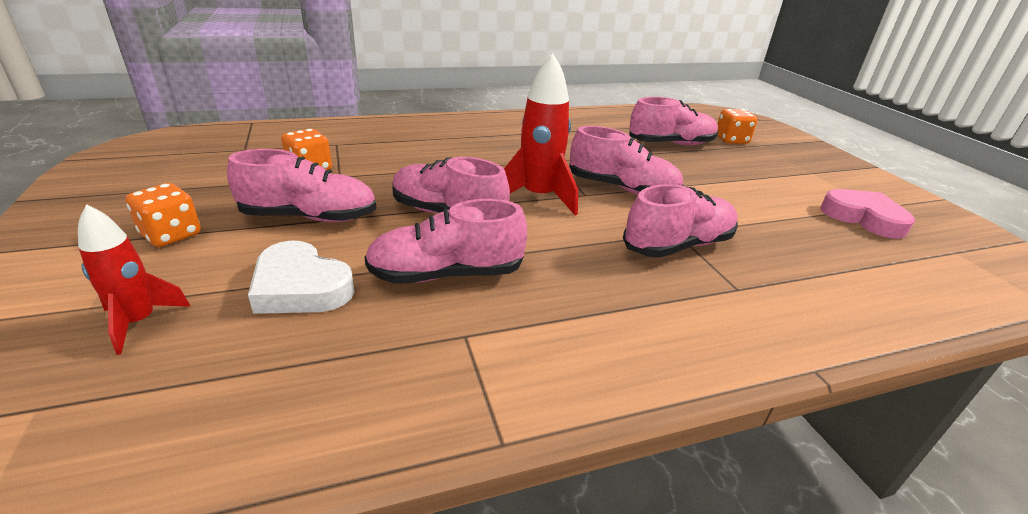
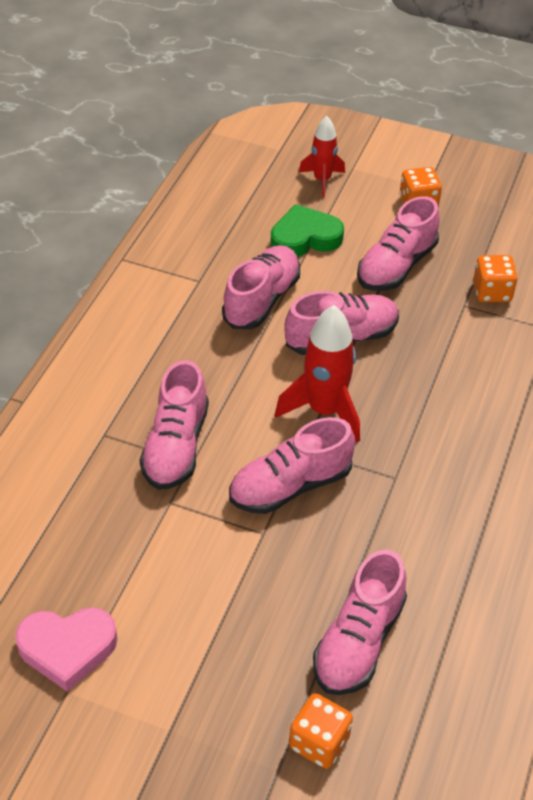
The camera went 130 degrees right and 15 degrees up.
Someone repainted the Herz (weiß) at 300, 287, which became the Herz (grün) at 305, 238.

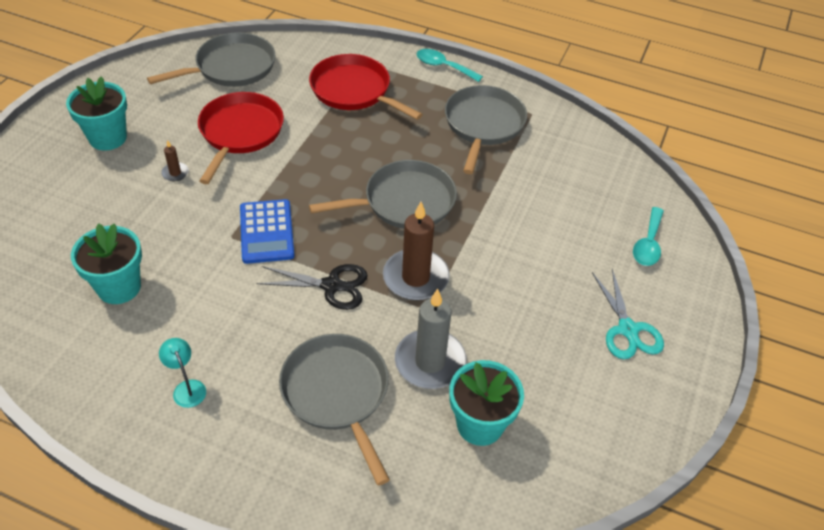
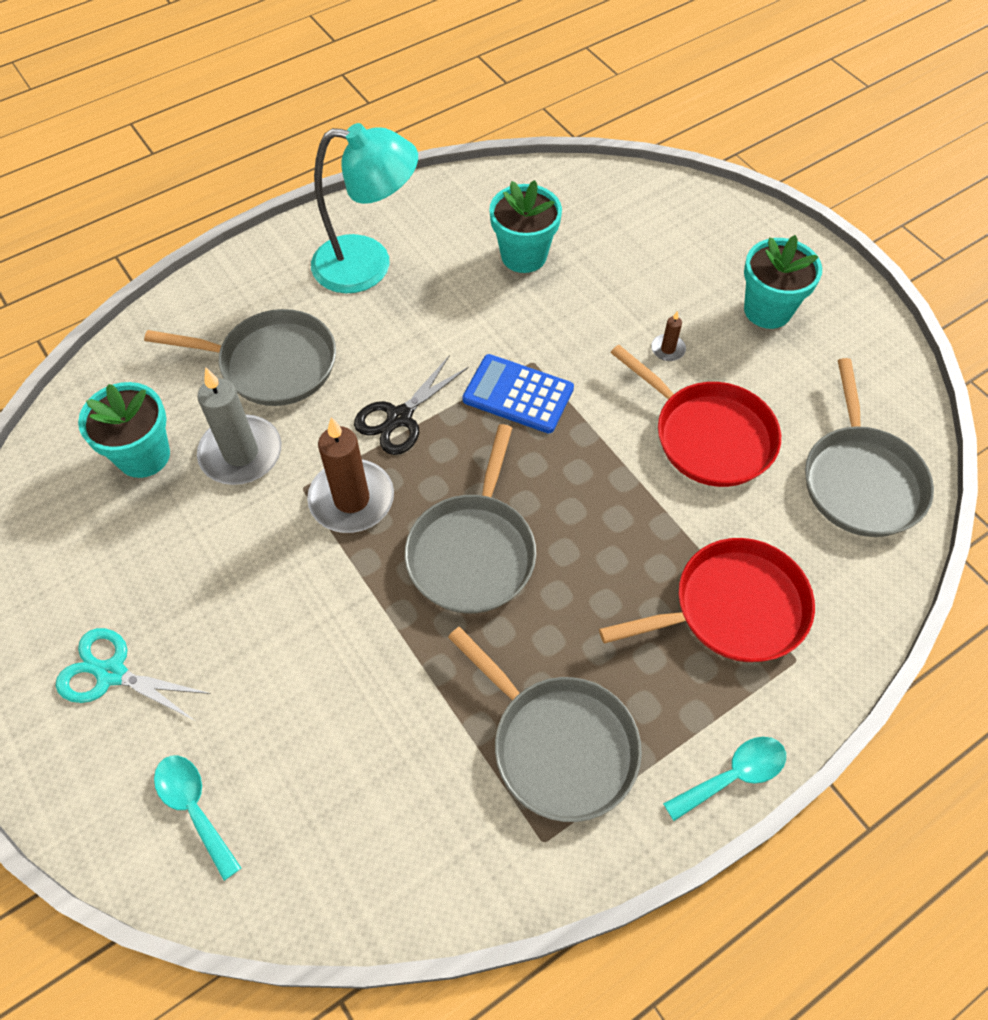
The camera went 125 degrees right and 10 degrees up.
Someone scaled the Lampe (türkis) at 187, 388 by 2.44.

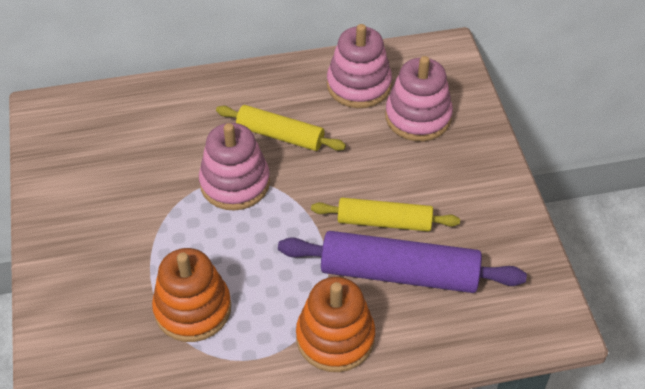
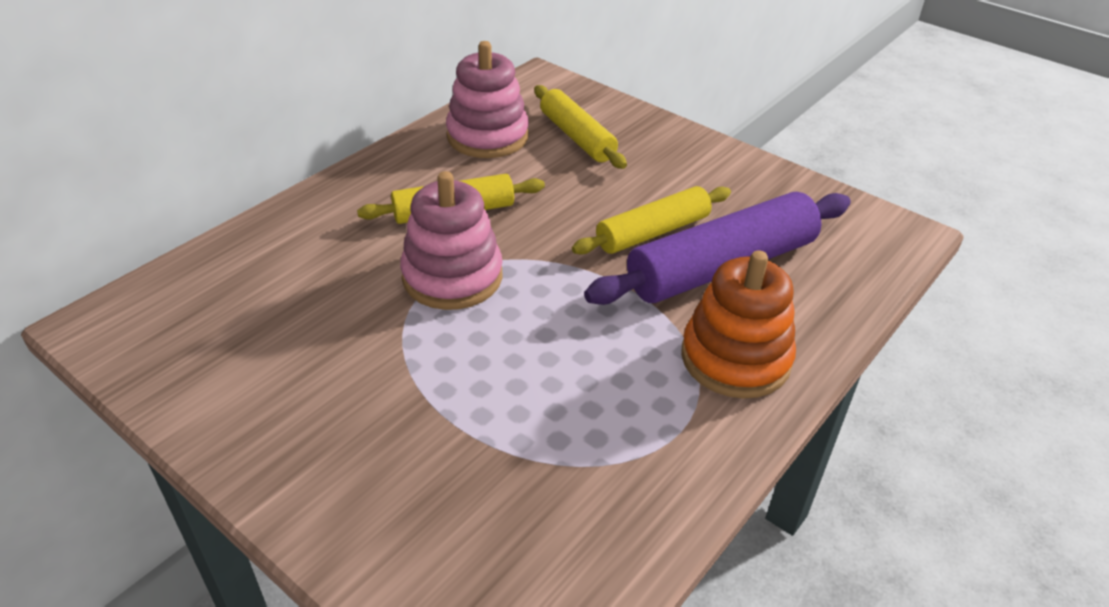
The camera went 40 degrees left and 10 degrees down.
Someone took away the Stapelspielzeug (orange) at 193, 309.
Someone swapped the Stapelspielzeug (rosa) at 418, 117 for the Nudelholz (gelb) at 577, 137.

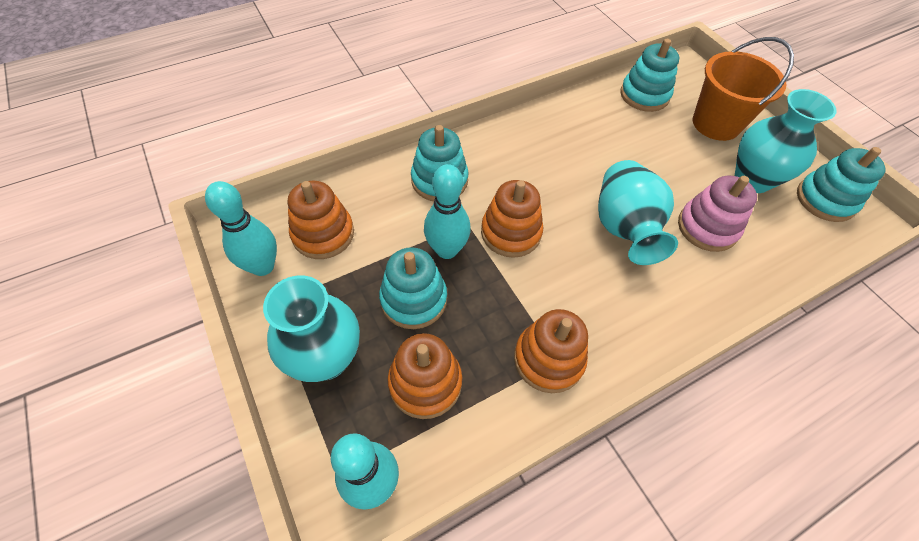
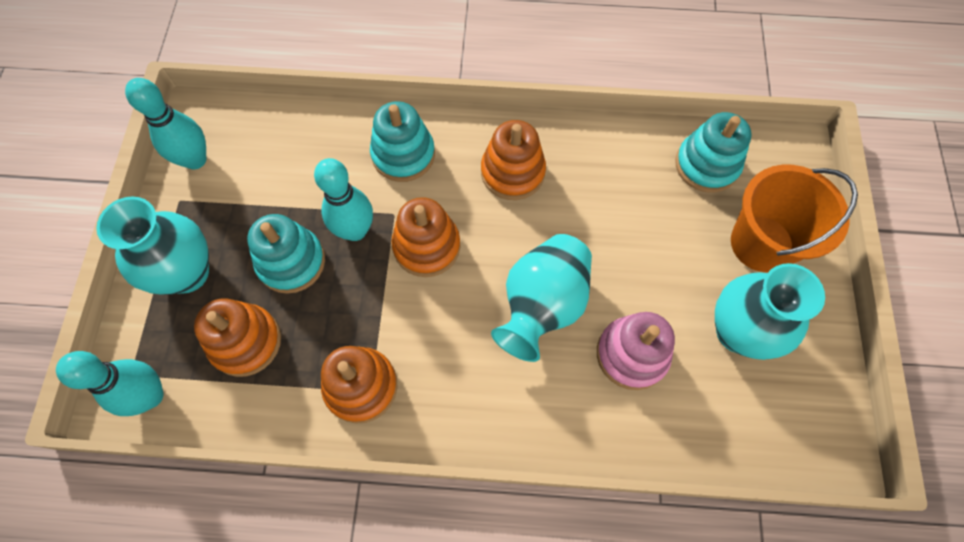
The camera went 35 degrees right and 10 degrees up.
Someone took away the Stapelspielzeug (türkis) at 825, 200.
Someone carried the Stapelspielzeug (orange) from 323, 234 to 512, 172.

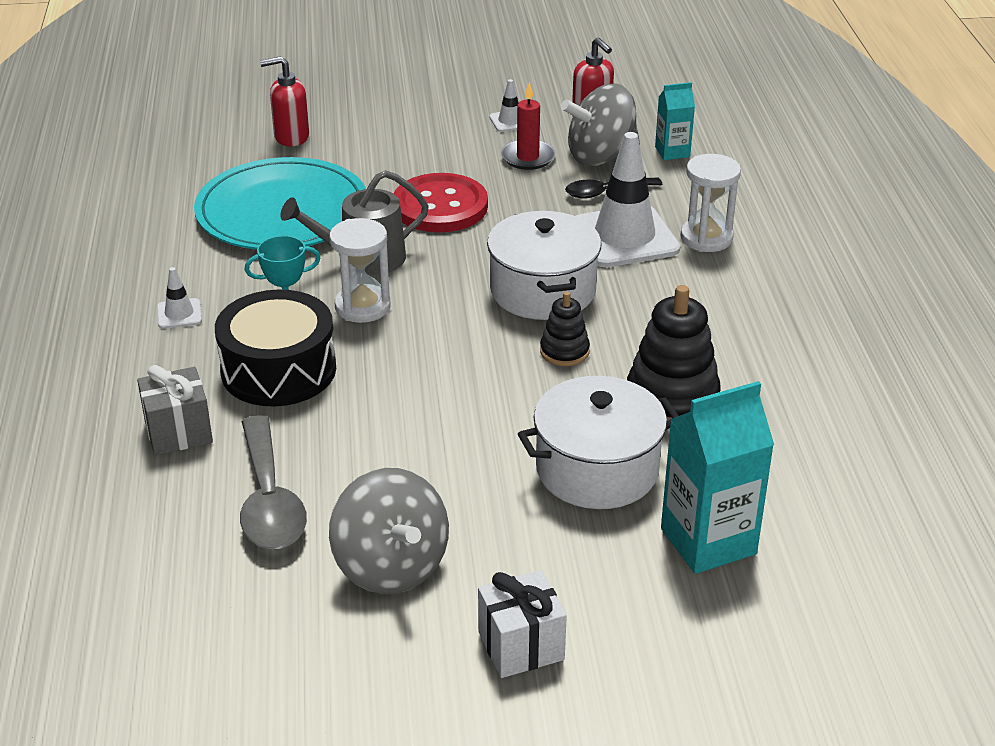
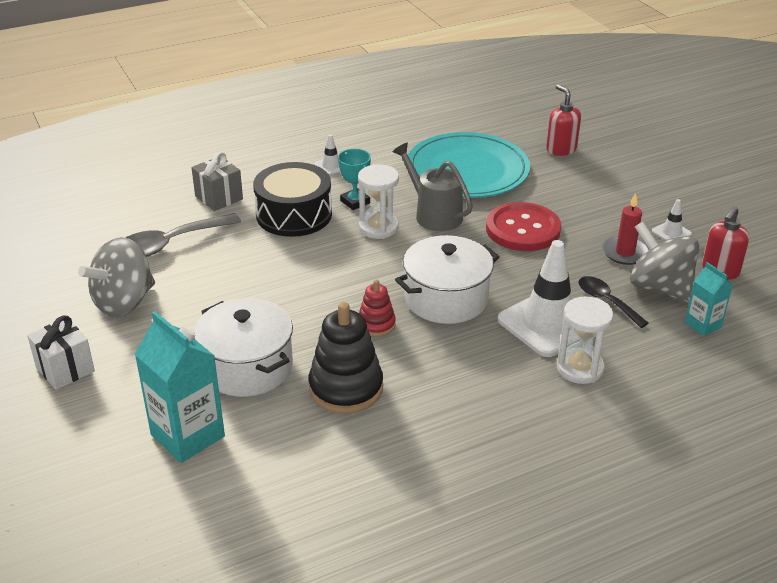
The camera went 70 degrees right and 0 degrees up.
Someone repainted the Stapelspielzeug (schwarz) at 564, 351, which became the Stapelspielzeug (rot) at 376, 324.

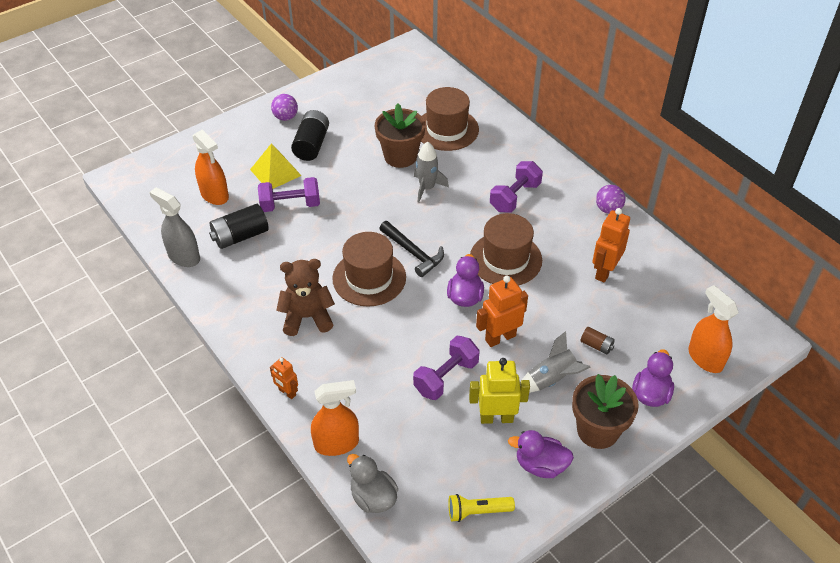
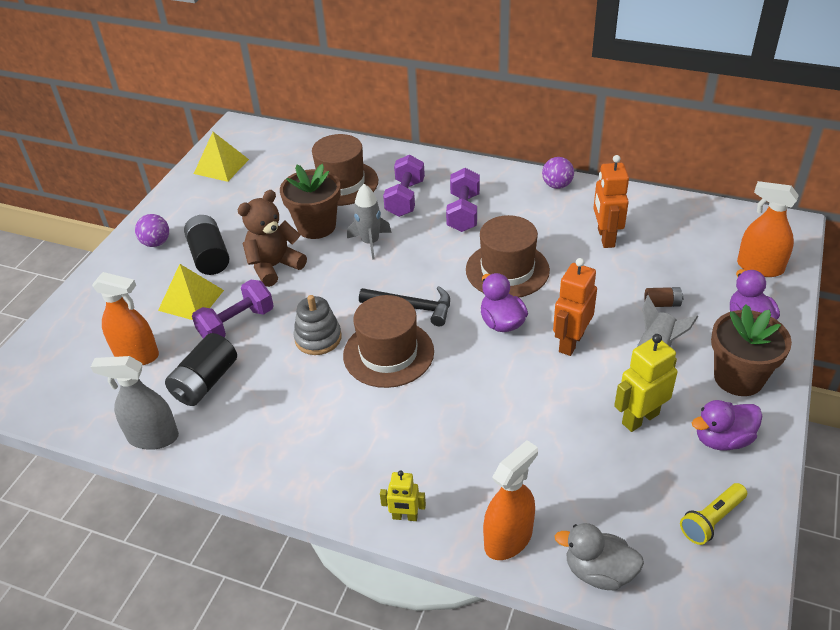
The camera went 30 degrees left and 5 degrees down.
Someone put down the Pyramide (gelb) at 221, 166.
Someone put down the Stapelspielzeug (grau) at 318, 338.
Someone carried the Teddybär (braun) from 307, 317 to 274, 266.
Someone carried the Hantel (lila) from 446, 377 to 405, 198.
Someone repainted the Roboter (orange) at 287, 392, which became the Roboter (gelb) at 405, 517.

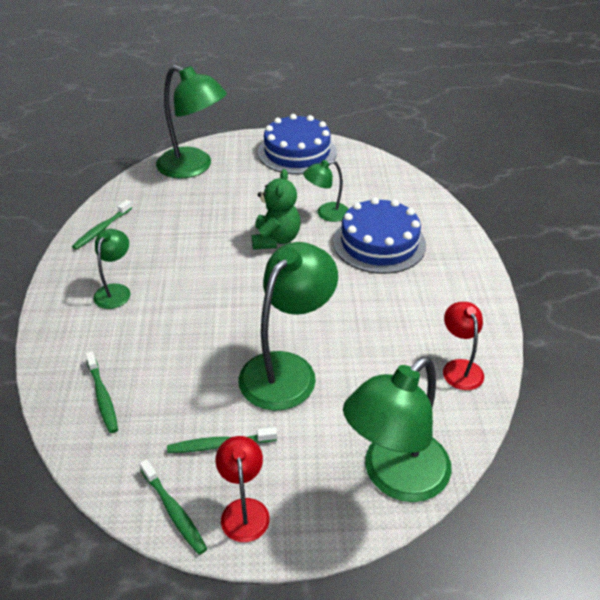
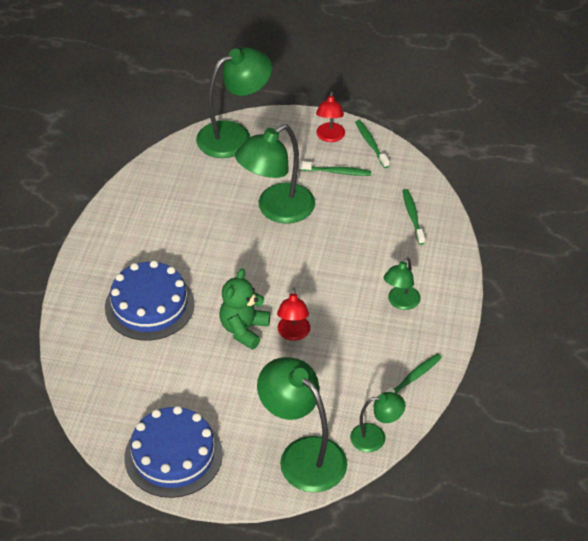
The camera went 165 degrees left and 5 degrees up.
Someone carried the Lampe (grün) from 326, 214 to 375, 437.
Someone carried the Lampe (rot) from 459, 368 to 293, 334.

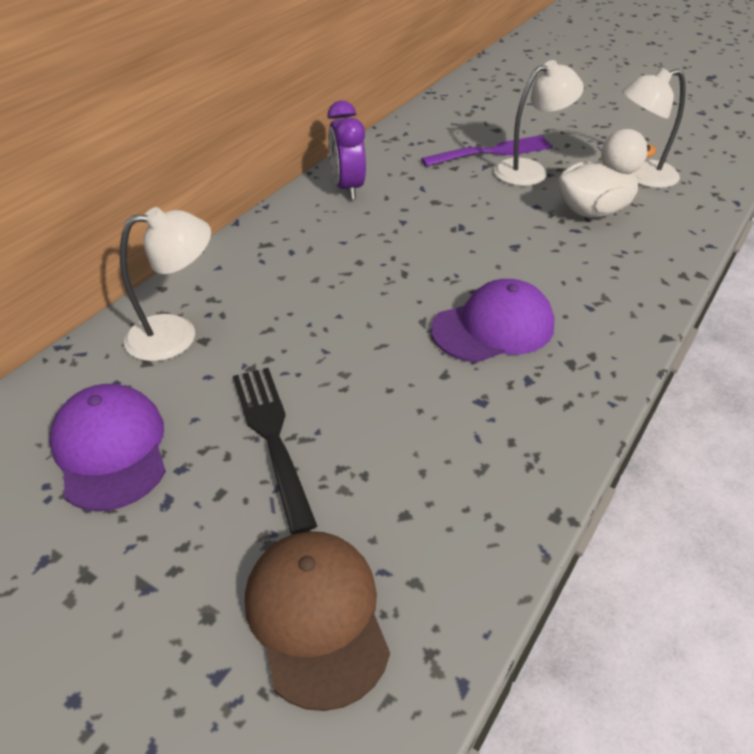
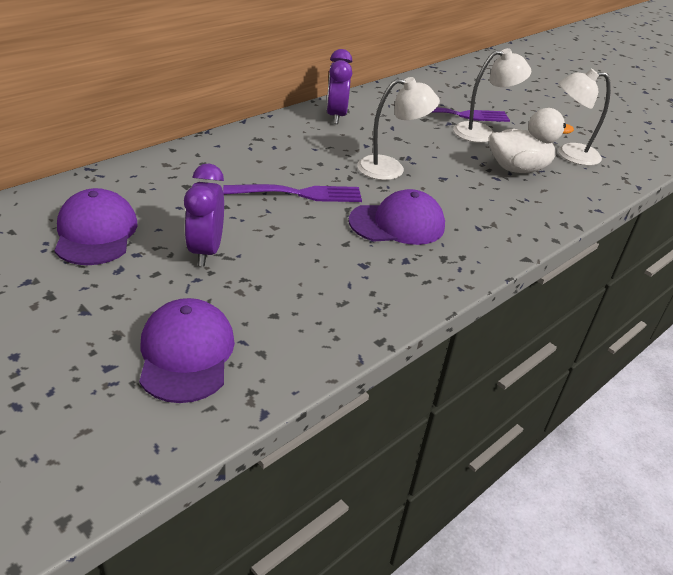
The camera went 10 degrees right and 5 degrees down.
Someone put down the Gabel (lila) at 299, 194.
Someone carried the Lampe (weiß) from 176, 335 to 391, 169.
Someone swapped the Gabel (schwarz) at 272, 437 for the Wecker (lila) at 206, 251.
Someone repainted the Kappe (braun) at 316, 617, which became the Kappe (lila) at 186, 354.

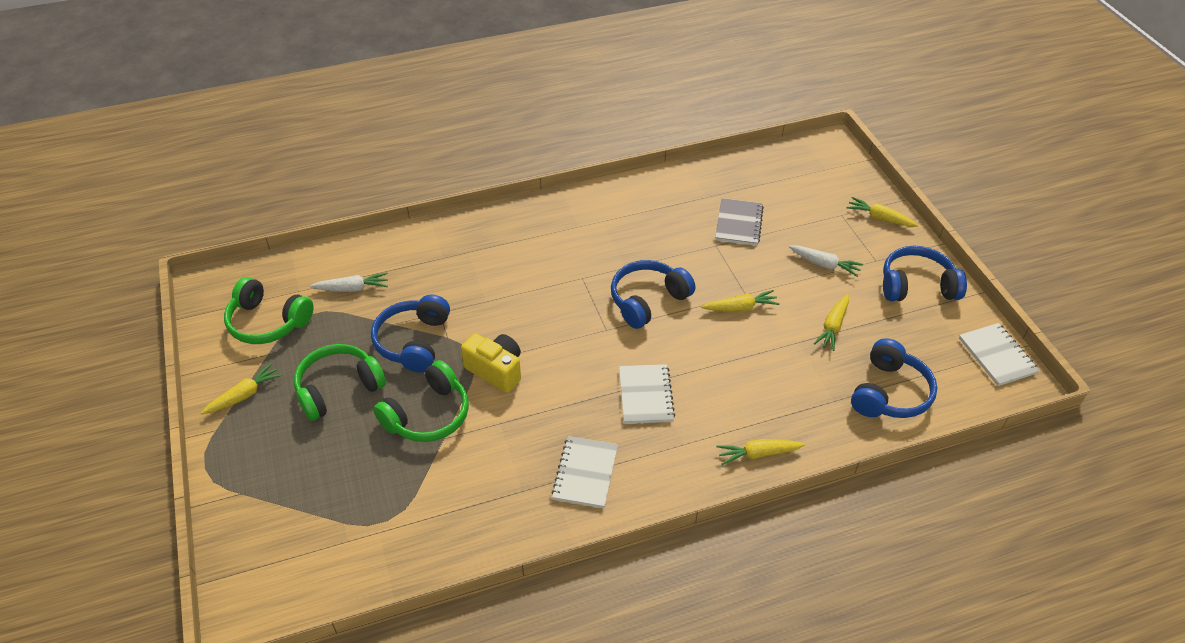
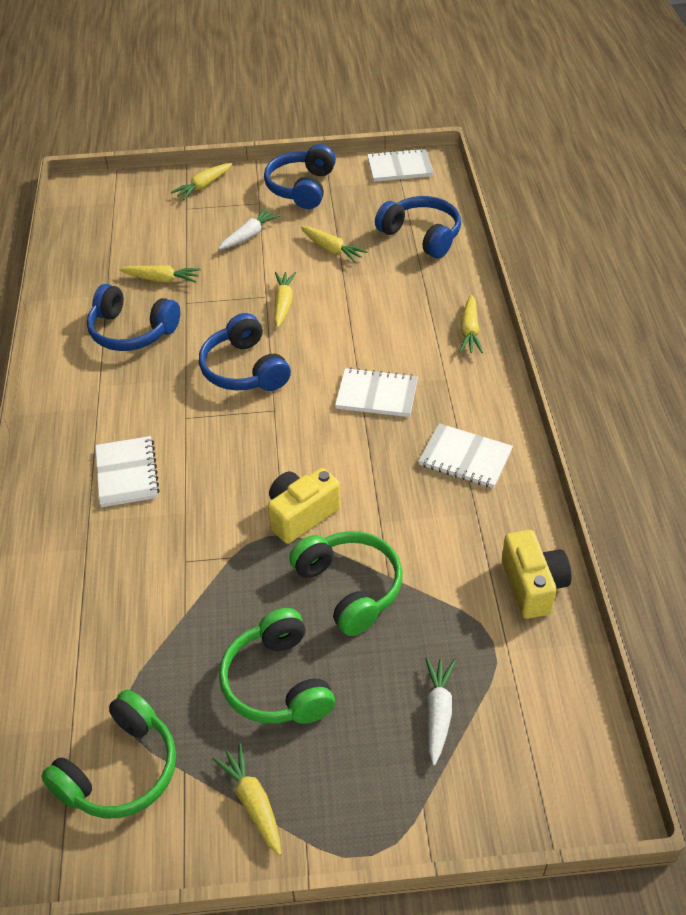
The camera went 75 degrees left and 0 degrees up.
Someone put down the Notizbuch (weiß) at 127, 473.
Someone put down the Kamera (gelb) at 533, 586.
Someone carried the Karotte (weiß) from 352, 288 to 438, 713.
Someone carried the Kopfhörer (blau) from 414, 342 to 132, 331.
Someone swapped the Notizbuch (grau) at 739, 223 for the Karotte (gelb) at 162, 279.

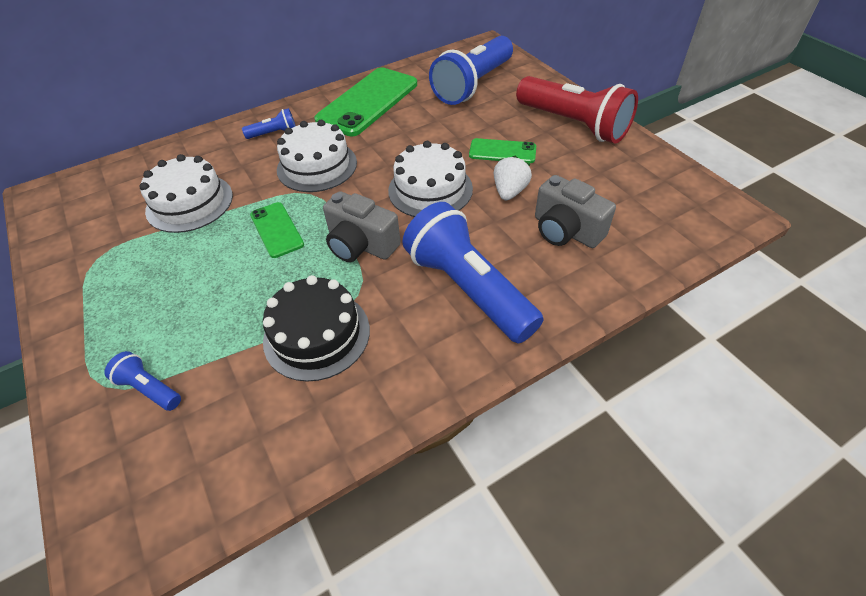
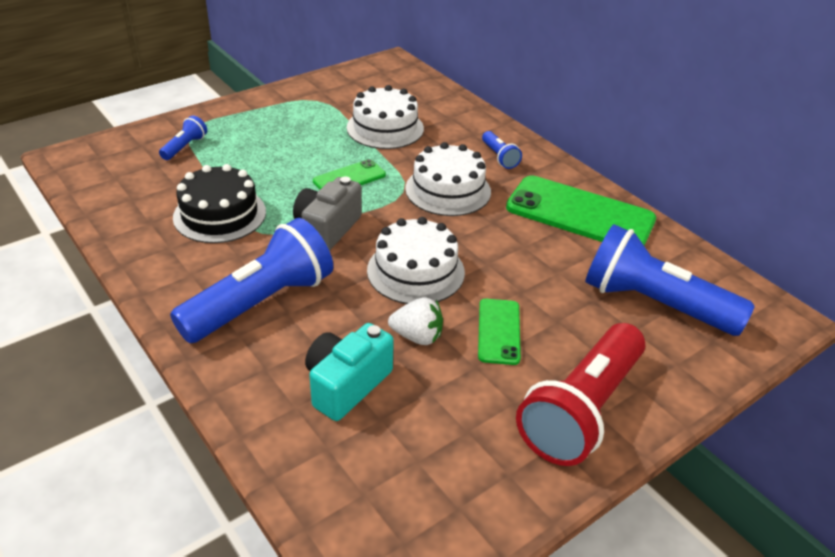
The camera went 80 degrees right and 10 degrees down.
Someone repainted the Kamera (grau) at 566, 231, which became the Kamera (türkis) at 346, 384.

